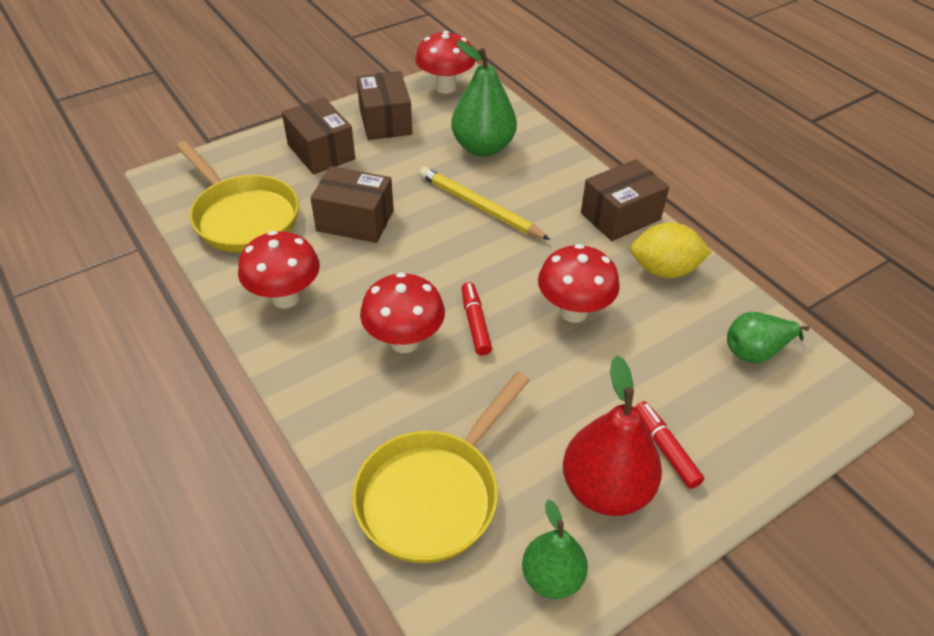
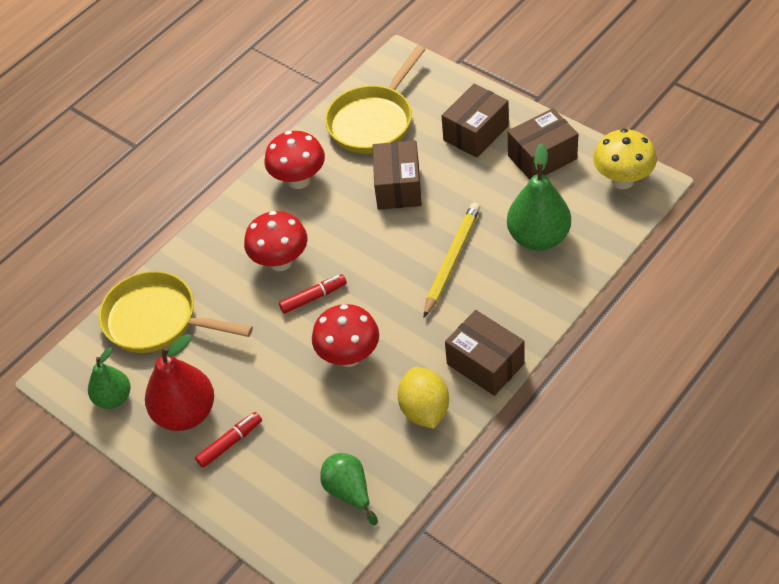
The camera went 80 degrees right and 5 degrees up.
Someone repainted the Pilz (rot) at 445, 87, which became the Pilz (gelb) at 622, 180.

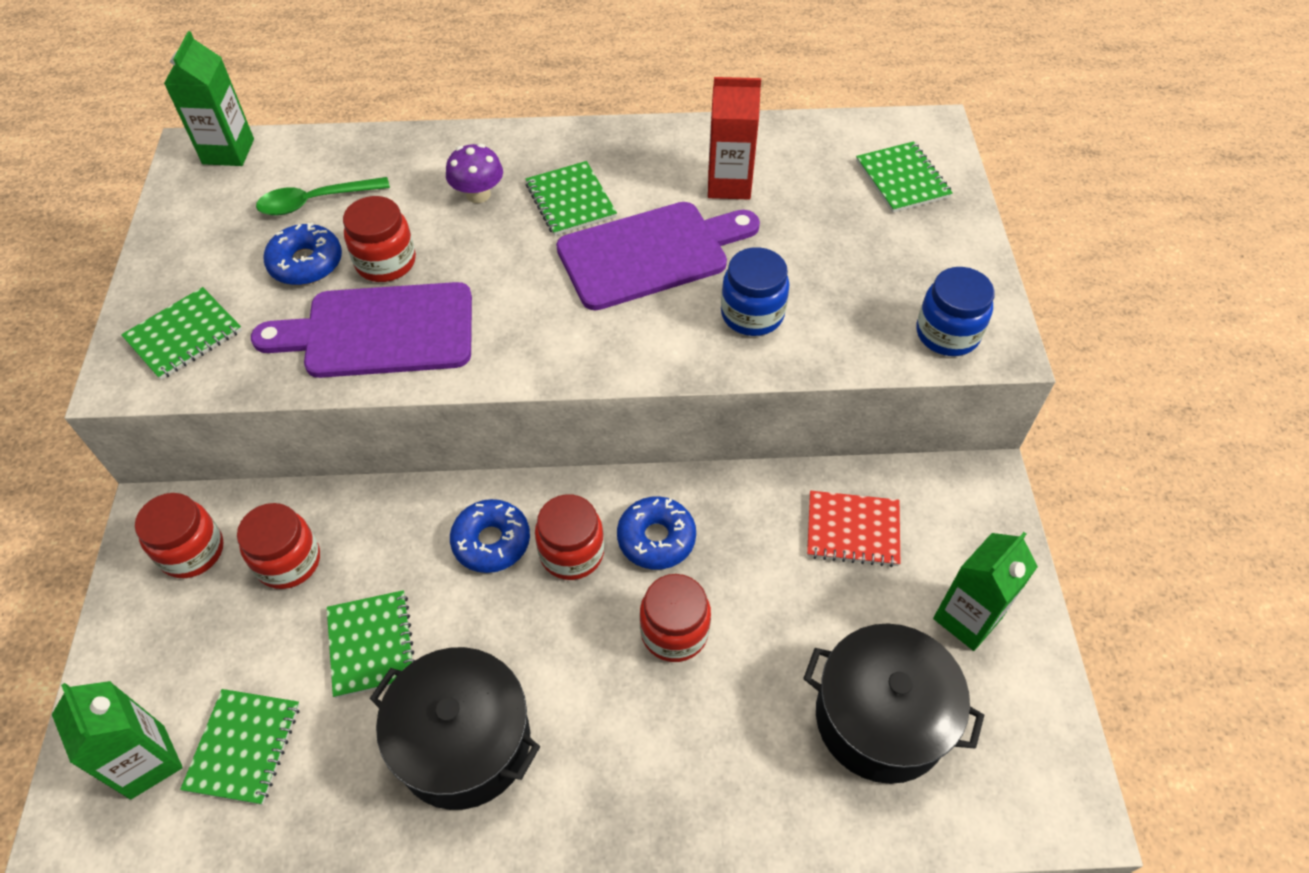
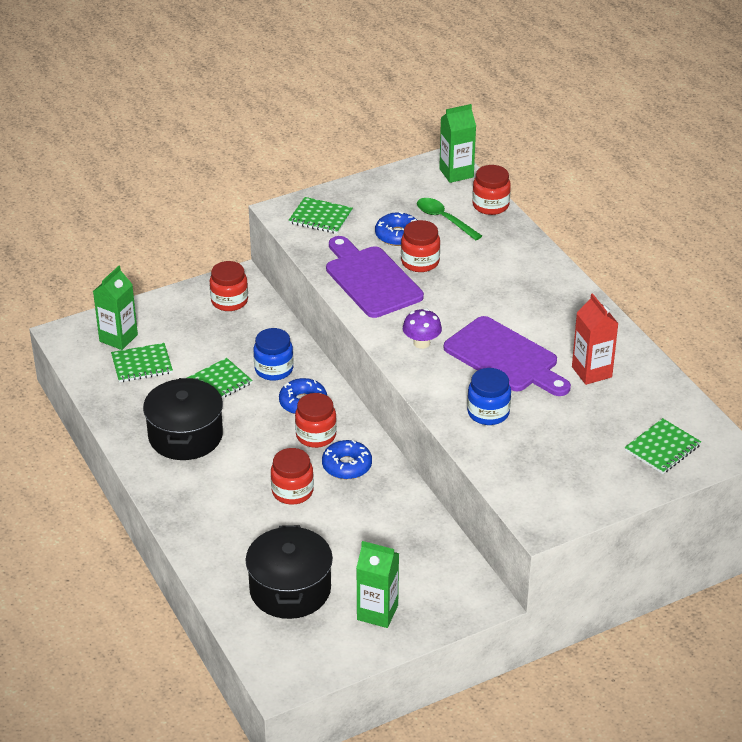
The camera went 65 degrees right and 15 degrees down.
Someone took away the Notizbuch (grün) at 571, 200.
Someone took away the Notizbuch (rot) at 852, 530.
Someone carried the Einmachglas (rot) from 288, 561 to 490, 205.
Someone carried the Pilz (lila) from 478, 194 to 421, 343.
Someone carried the Einmachglas (blau) from 947, 334 to 274, 369.

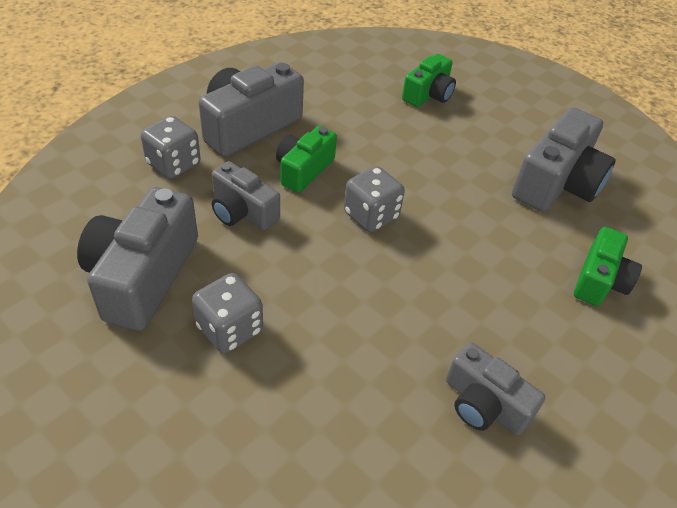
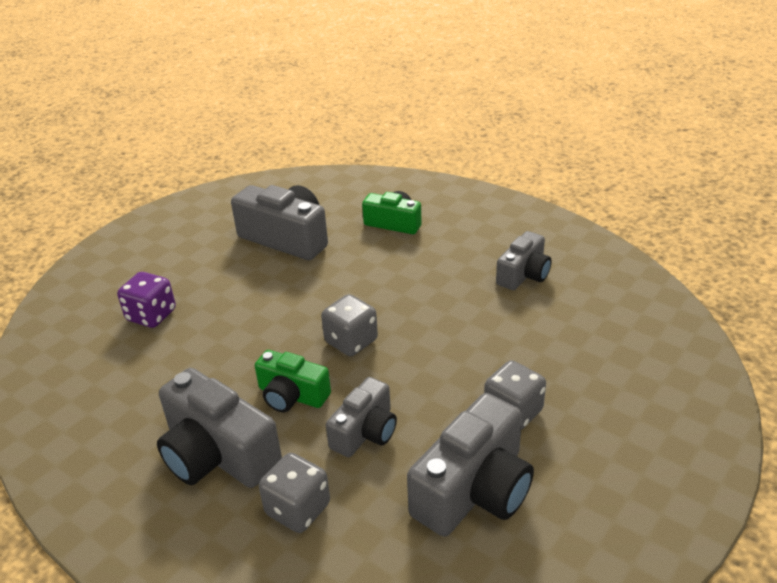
The camera went 90 degrees left and 10 degrees down.
Someone swapped the Kamera (grün) at 428, 94 for the Spielwürfel (lila) at 151, 315.
Someone rotated the Kamera (grau) at 143, 276 by 60 degrees counterclockwise.

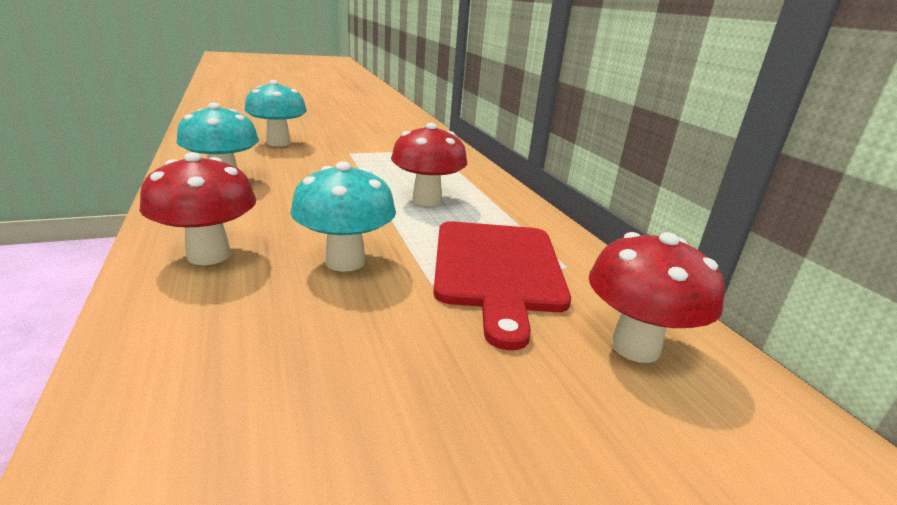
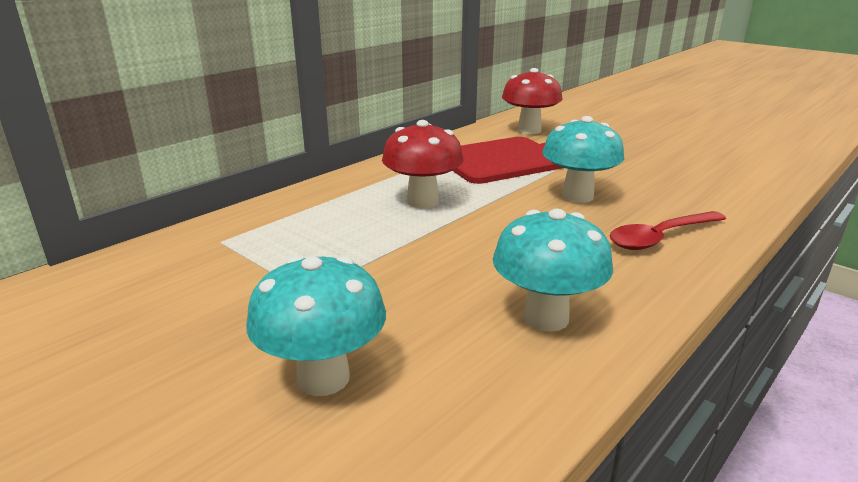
The camera went 115 degrees left and 0 degrees up.
Someone swapped the Pilz (rot) at 209, 255 for the Löffel (rot) at 660, 237.

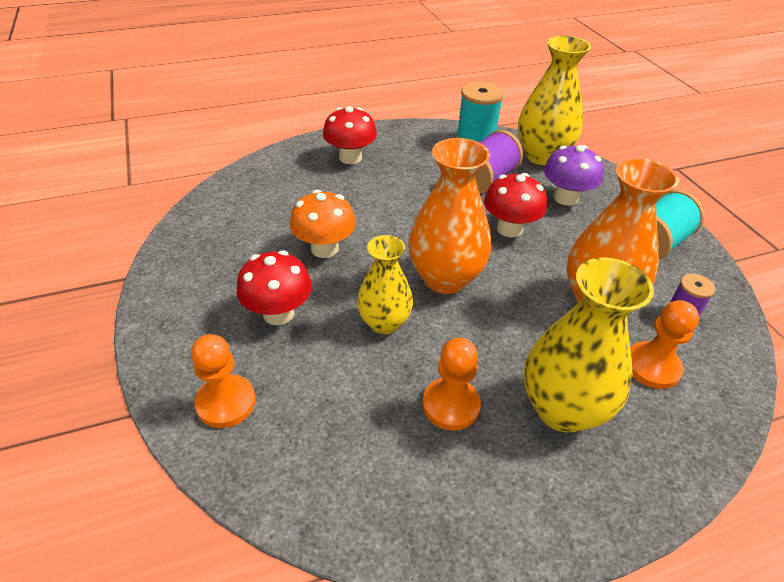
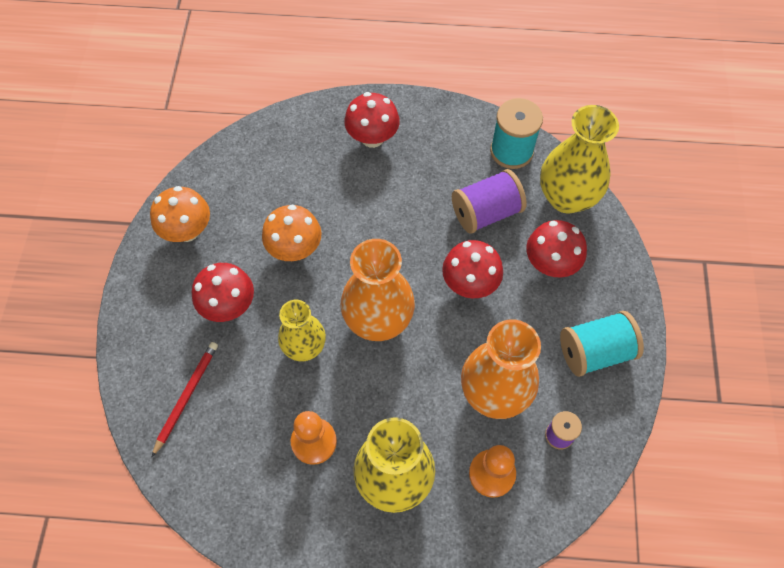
The camera went 25 degrees right and 20 degrees up.
Someone took away the Bauer (orange) at 226, 403.
Someone put down the Pilz (orange) at 187, 231.
Someone put down the Bleistift (rot) at 186, 396.
Someone repainted the Pilz (lila) at 566, 198, which became the Pilz (rot) at 550, 264.

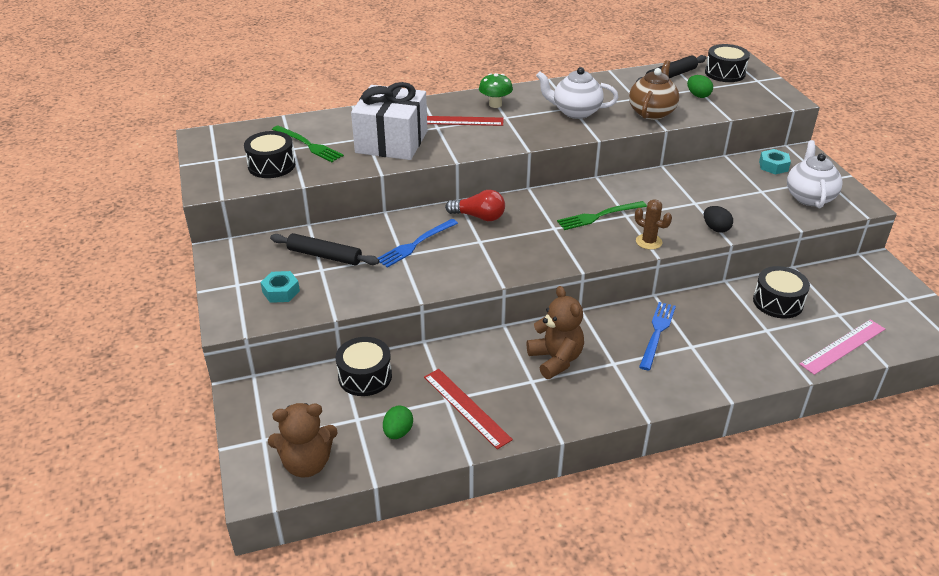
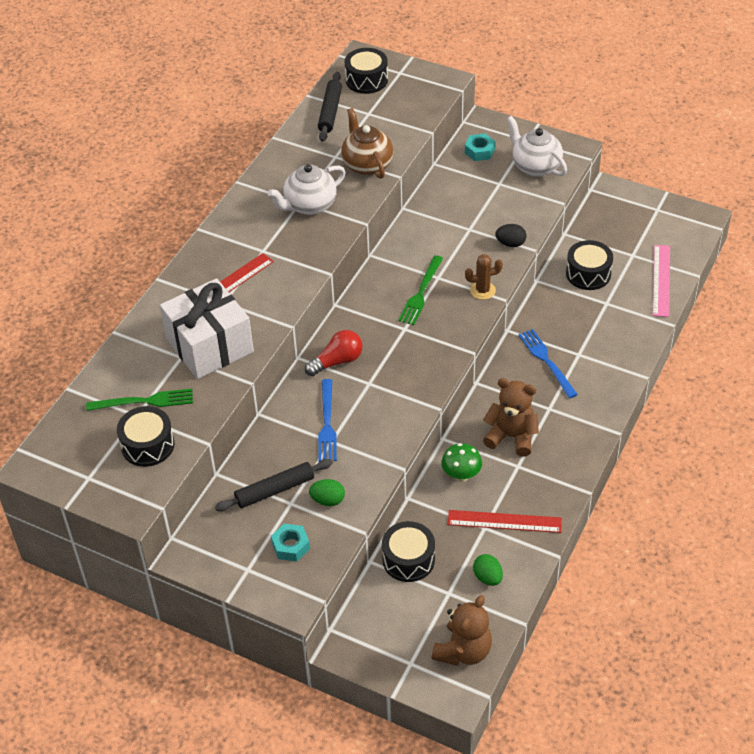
The camera went 45 degrees left and 10 degrees up.
Someone carried the Pilz (grün) from 495, 104 to 461, 475.
Someone carried the Ei (grün) from 698, 95 to 328, 500.

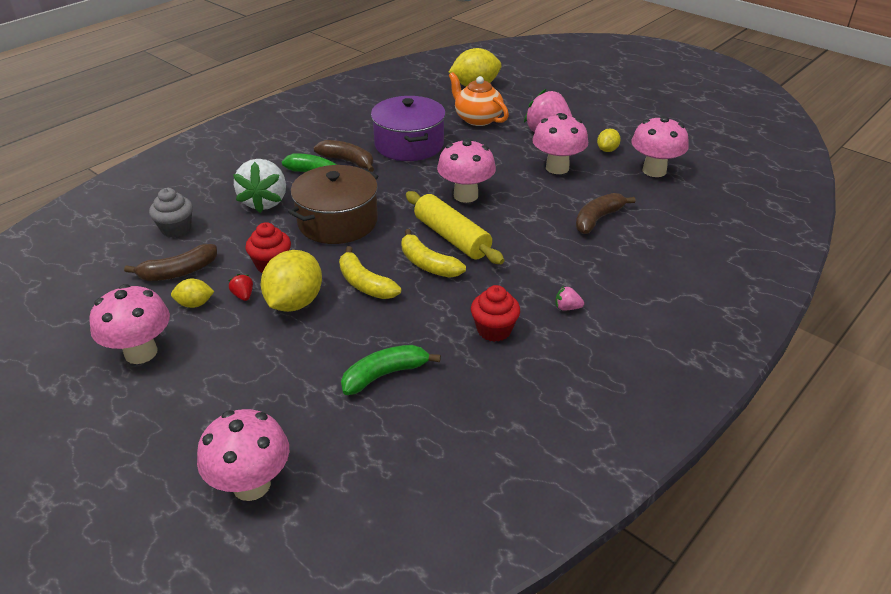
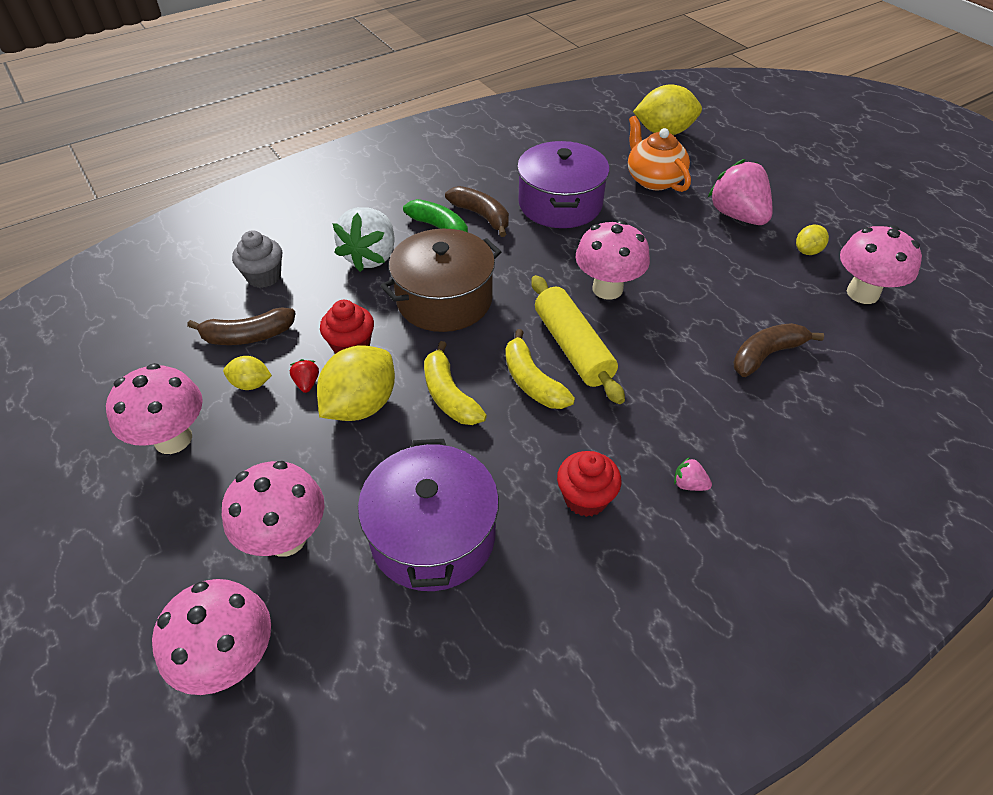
The camera went 15 degrees right and 10 degrees up.
Someone carried the Pilz (rosa) from 557, 168 to 286, 538.
Someone swapped the Banane (grün) at 385, 374 for the Kochtopf (lila) at 433, 535.

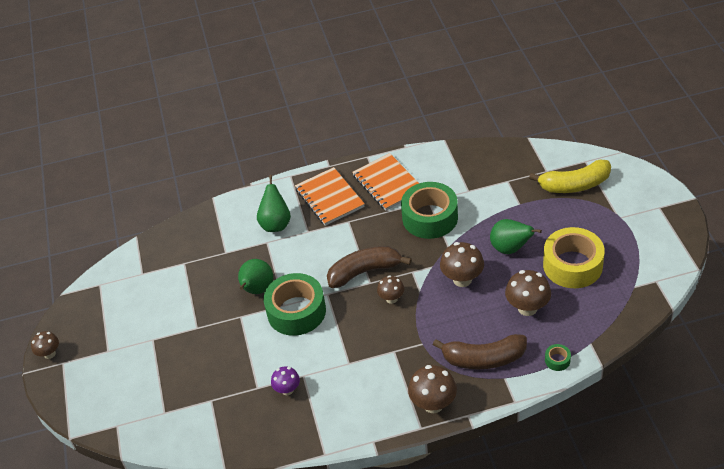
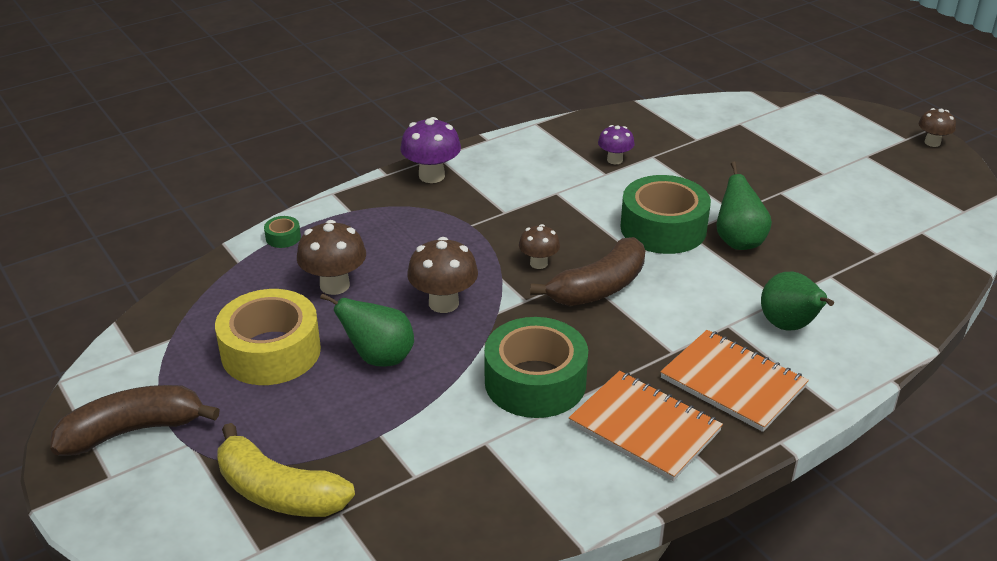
The camera went 155 degrees right and 10 degrees down.
Someone carried the Banane (braun) from 483, 359 to 133, 431.
Someone repainted the Pilz (braun) at 433, 404, which became the Pilz (lila) at 431, 176.
Someone rotated the Banane (gelb) at 574, 185 by 120 degrees counterclockwise.

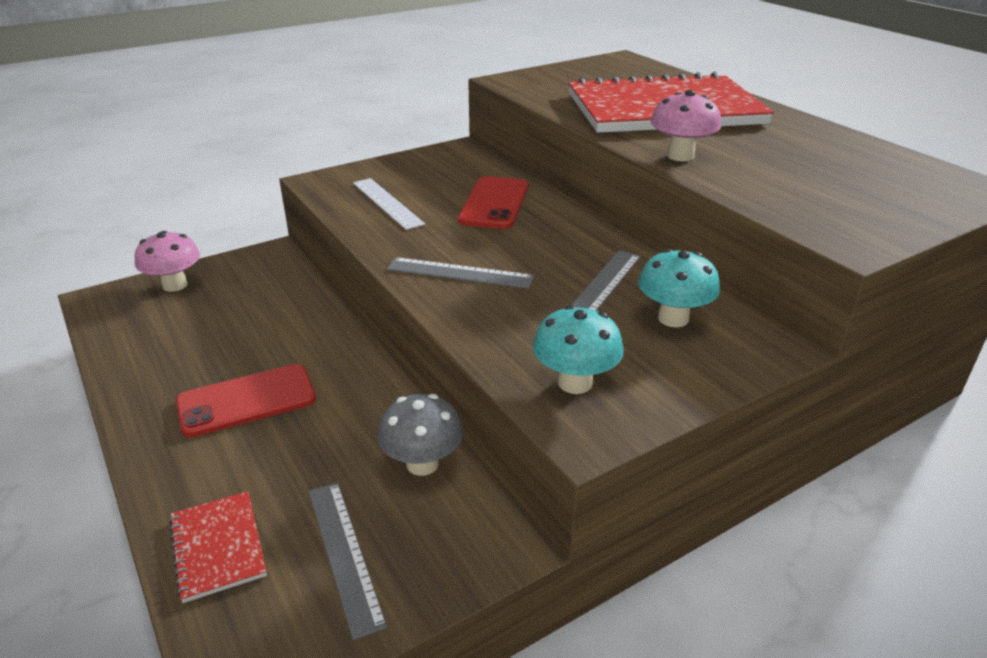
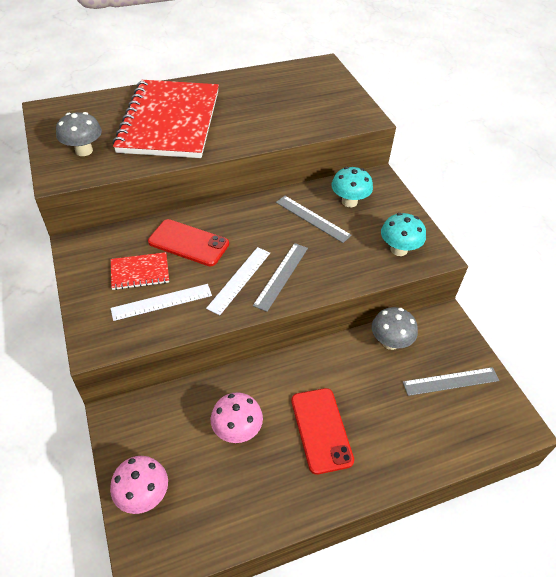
The camera went 80 degrees left and 15 degrees up.
Someone put down the Pilz (grau) at 84, 151.
Someone put down the Lineal (weiß) at 239, 279.
Someone carried the Notizbuch (rot) from 218, 547 to 140, 272.
Someone carried the Pilz (rosa) from 680, 156 to 237, 430.

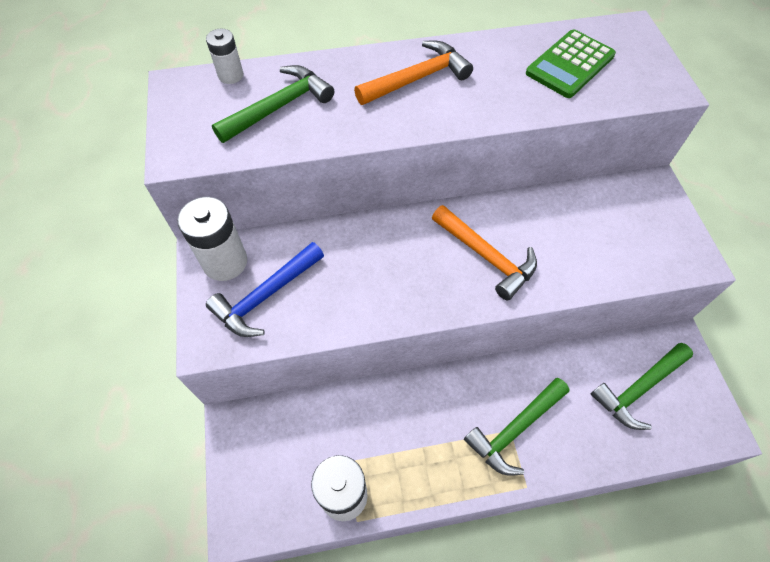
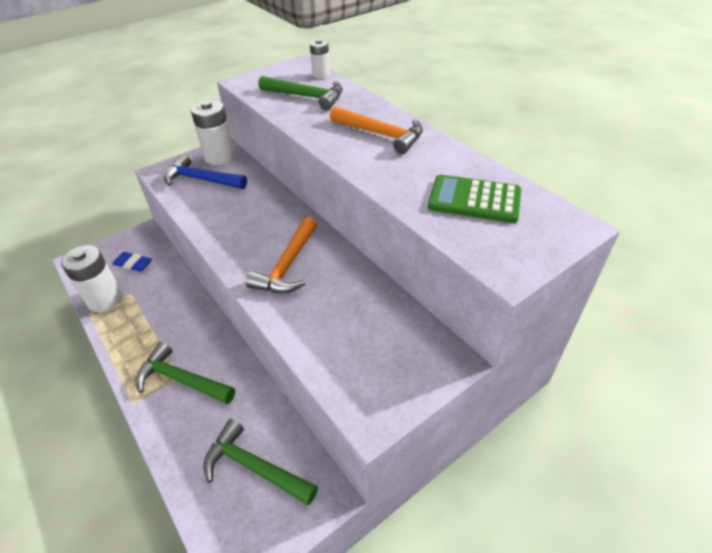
The camera went 65 degrees right and 15 degrees down.
Someone put down the Radiergummi (blau) at 133, 264.

